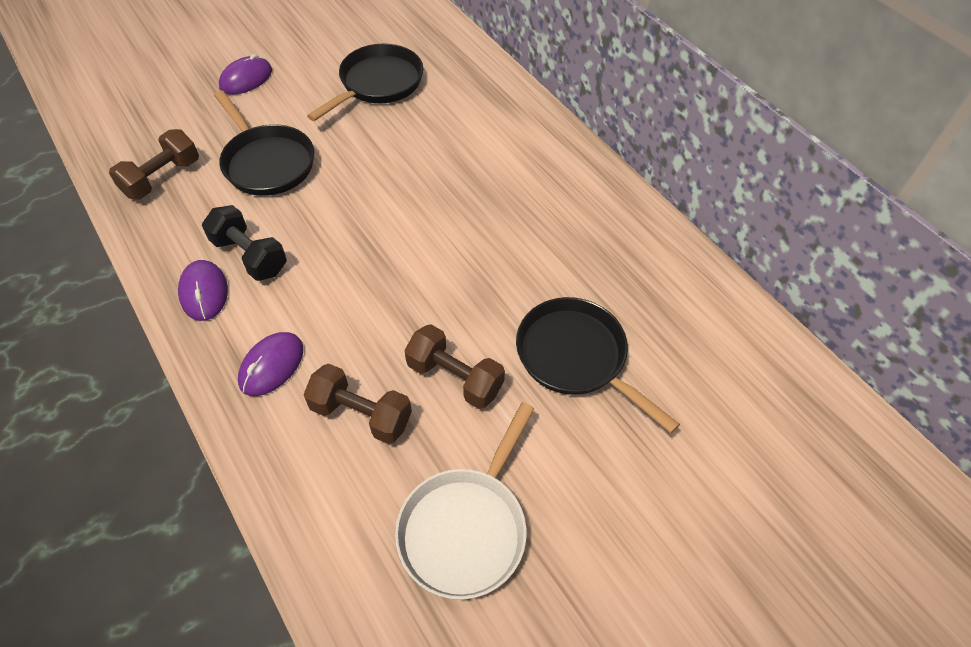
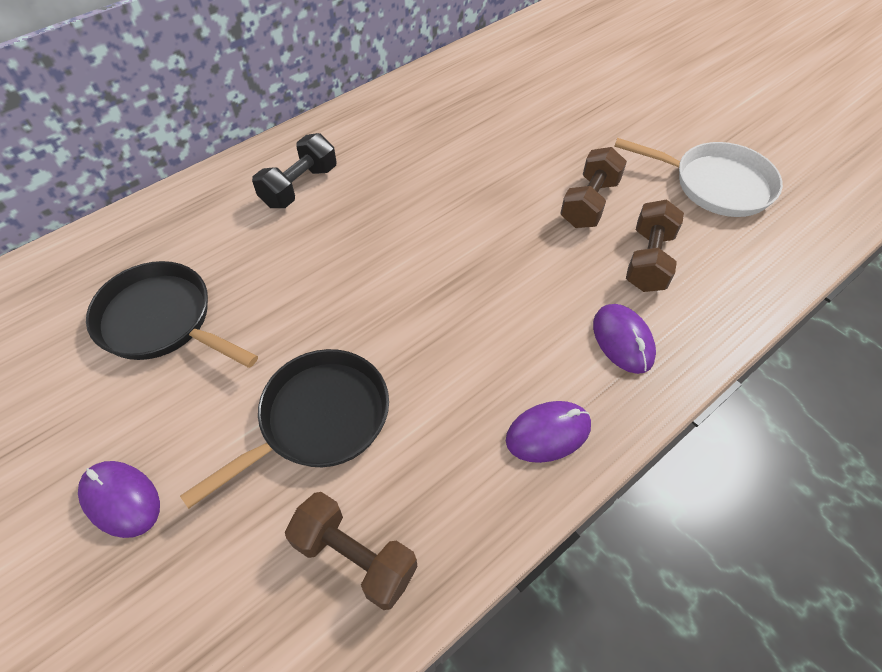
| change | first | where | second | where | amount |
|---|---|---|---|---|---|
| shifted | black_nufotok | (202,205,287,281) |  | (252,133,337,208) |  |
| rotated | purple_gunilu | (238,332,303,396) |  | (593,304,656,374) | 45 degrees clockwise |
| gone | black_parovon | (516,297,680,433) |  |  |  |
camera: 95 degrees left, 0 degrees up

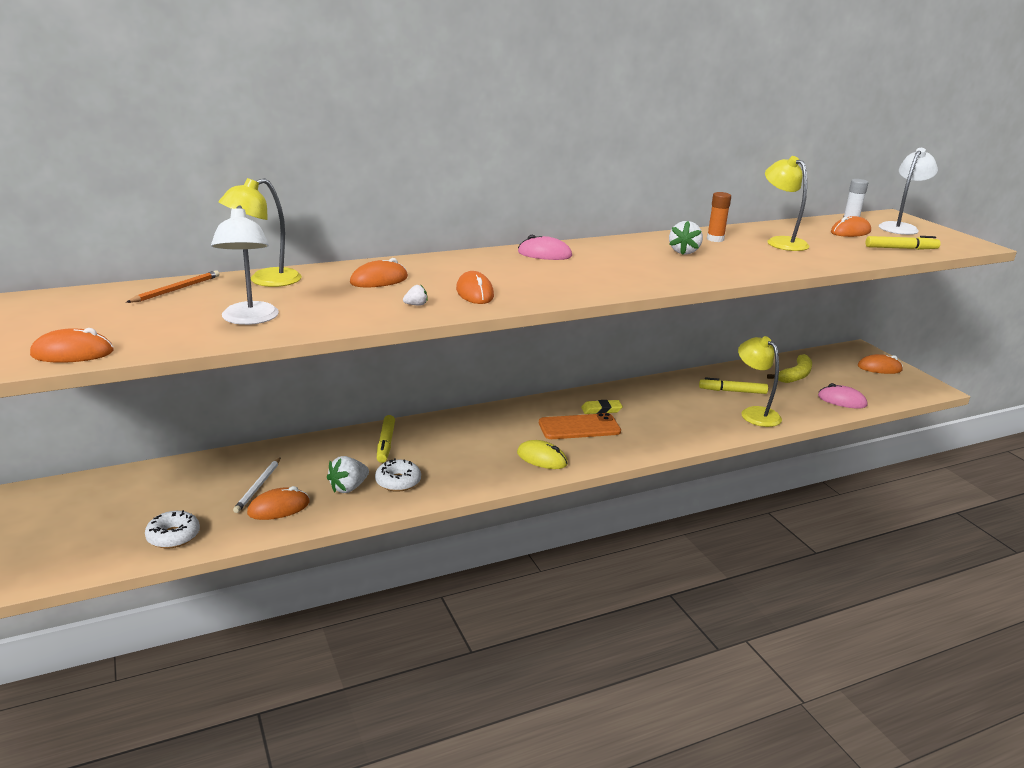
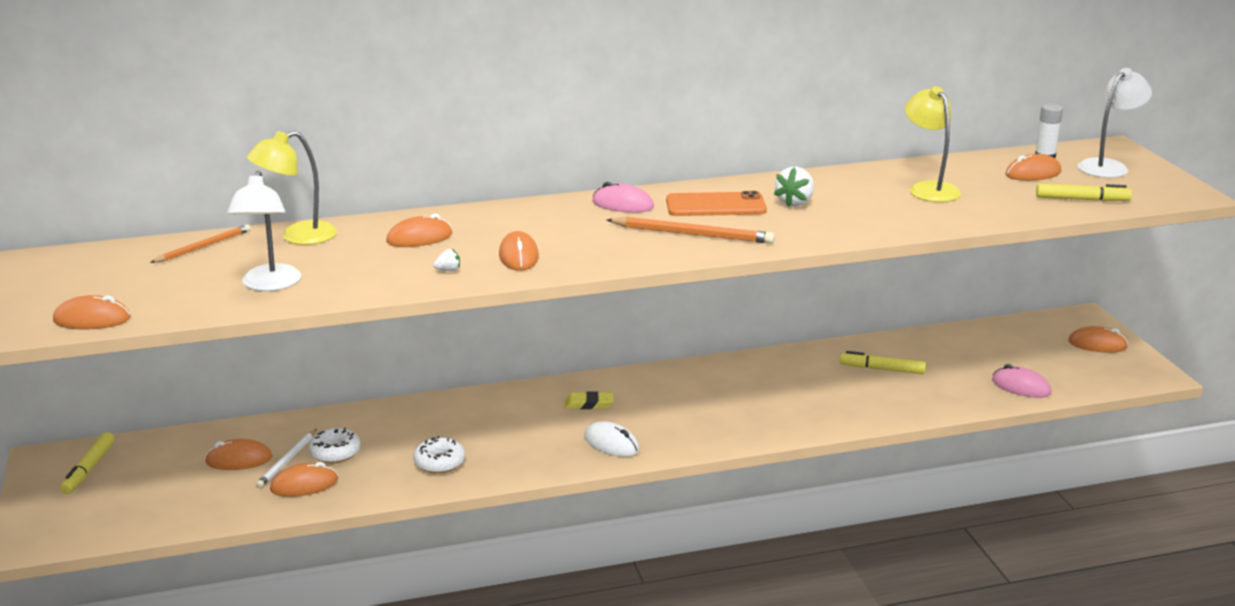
| change | first | where | second | where | amount |
|---|---|---|---|---|---|
| shifted | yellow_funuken | (377,415,395,463) |  | (60,432,115,494) |  |
| new |  |  | orange_gunilu | (205,439,272,470) |  |
| shifted | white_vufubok | (145,510,200,549) |  | (309,428,361,463) |  |
| shifted | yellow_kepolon | (581,400,623,414) |  | (565,391,613,409) |  |
| repainted | yellow_gunilu | (517,440,568,469) | white_gunilu | (584,421,639,457) |  |
| new |  |  | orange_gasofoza | (607,217,775,244) |  |
| shifted | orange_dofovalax | (539,413,621,439) |  | (666,191,767,216) |  |
| gone | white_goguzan | (327,456,369,493) |  |  |  |
| gone | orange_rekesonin | (707,192,731,242) |  |  |  |
| gone | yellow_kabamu | (738,336,782,427) |  |  |  |
| gone | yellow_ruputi | (767,354,812,383) |  |  |  |
camera: 10 degrees right, 0 degrees up

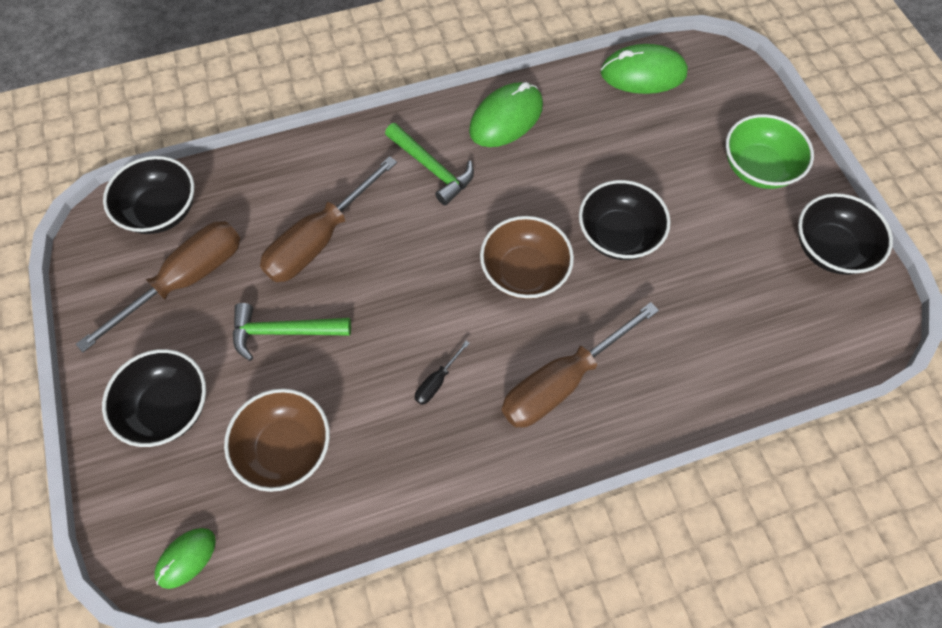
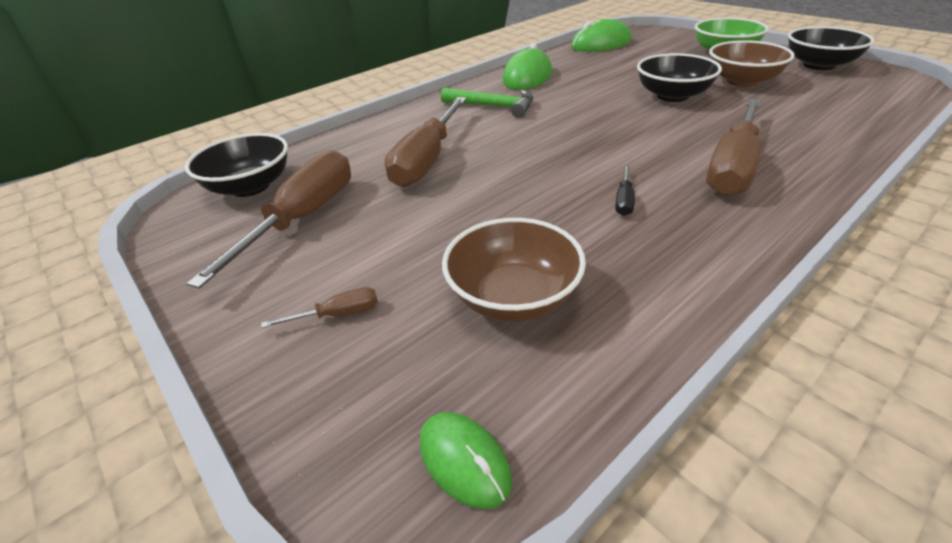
| change | first | where | second | where | amount |
|---|---|---|---|---|---|
| swapped | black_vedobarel | (102,349,206,447) | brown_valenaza | (261,287,378,328) |  |
| rotated | green_gunilu | (154,528,216,589) |  | (420,412,512,509) | 60 degrees counterclockwise |
| shifted | brown_vedobarel | (480,216,574,299) |  | (709,40,795,87) |  |
| gone | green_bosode | (233,303,351,361) |  |  |  |
camera: 20 degrees left, 25 degrees down

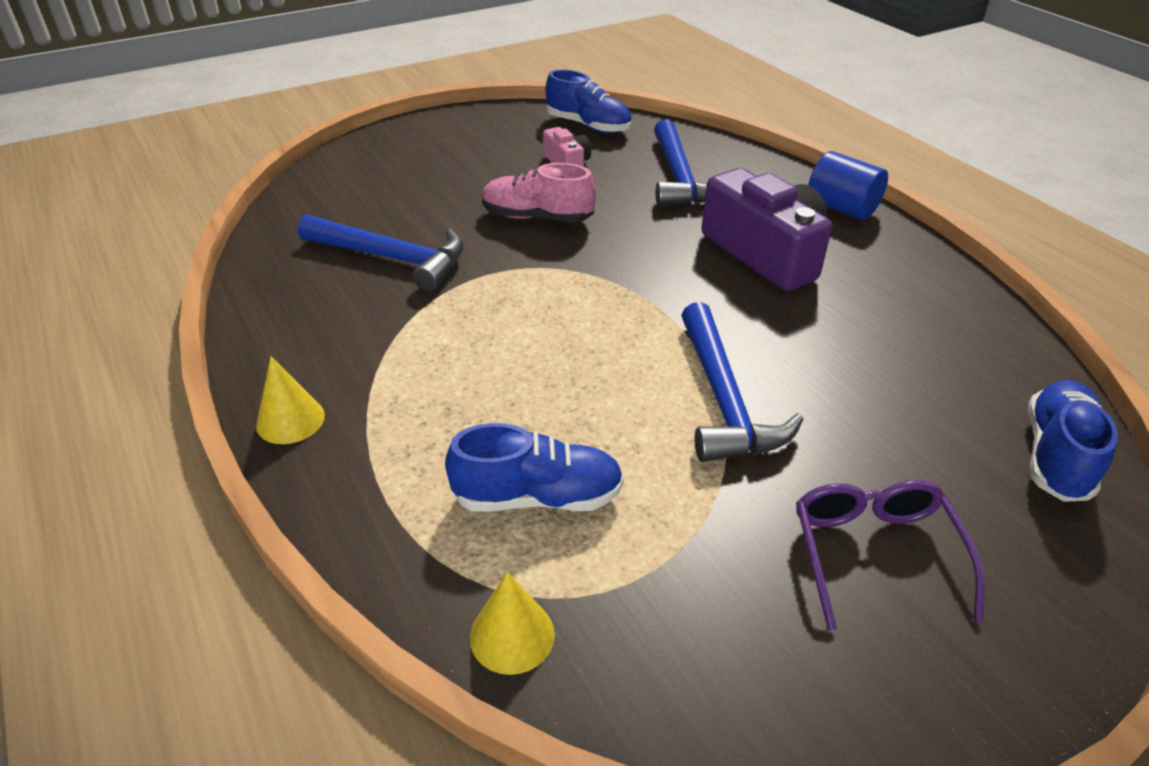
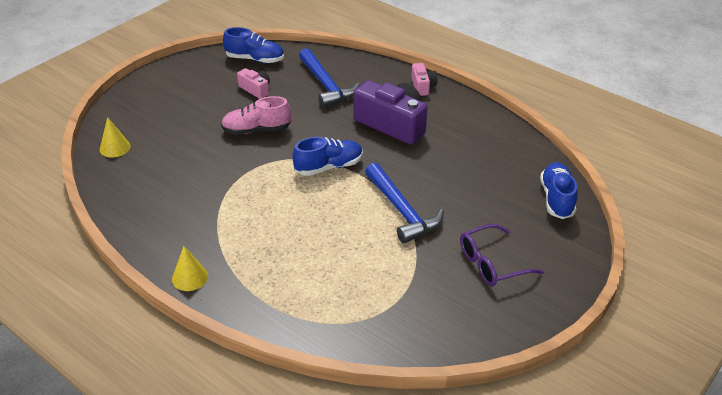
| change | first | where | second | where | amount |
|---|---|---|---|---|---|
| shifted | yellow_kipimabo | (470,572,555,675) |  | (100,117,131,158) |  |
| shifted | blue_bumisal | (445,423,624,512) |  | (292,137,363,176) |  |
| swapped | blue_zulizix | (808,151,888,220) | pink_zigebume | (411,63,437,96) |  |
| rotated | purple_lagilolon | (796,480,985,631) |  | (460,224,544,286) | 90 degrees counterclockwise |
| gone | blue_bosode | (297,214,464,292) |  |  |  |
camera: 20 degrees left, 0 degrees up

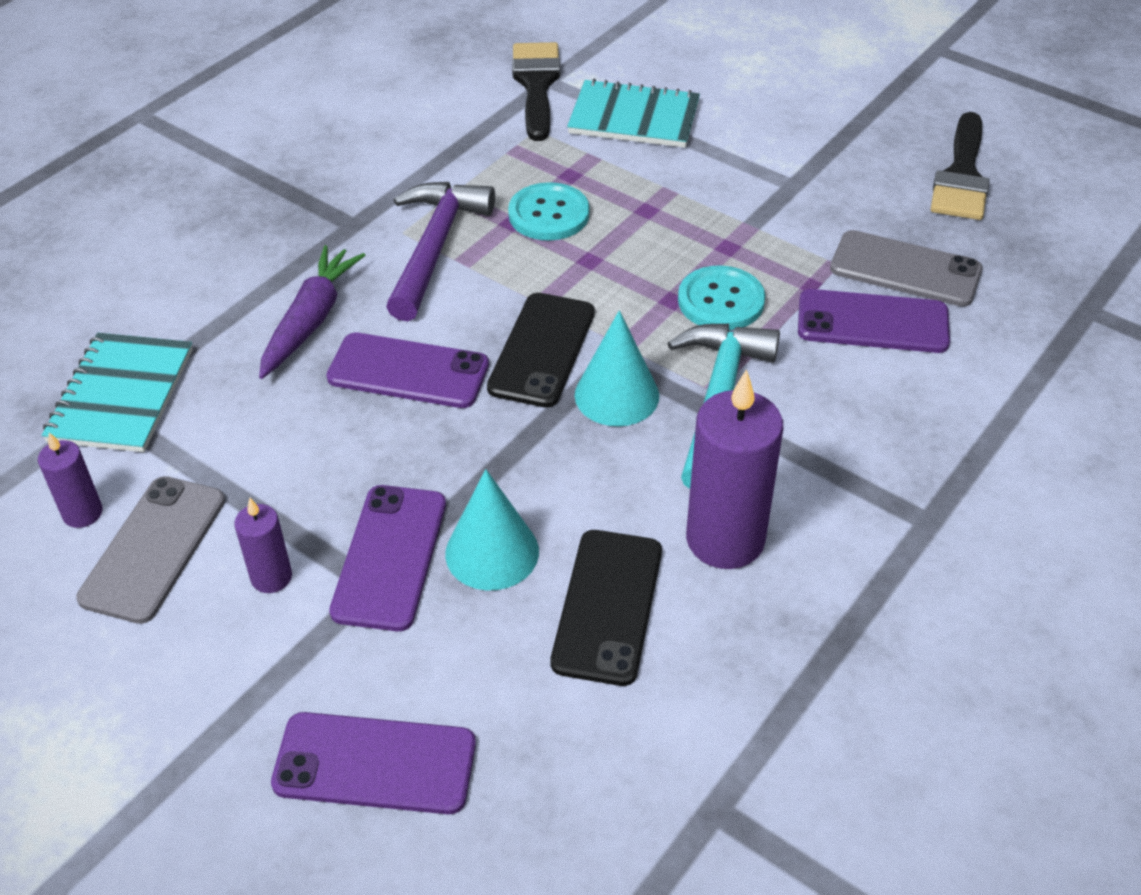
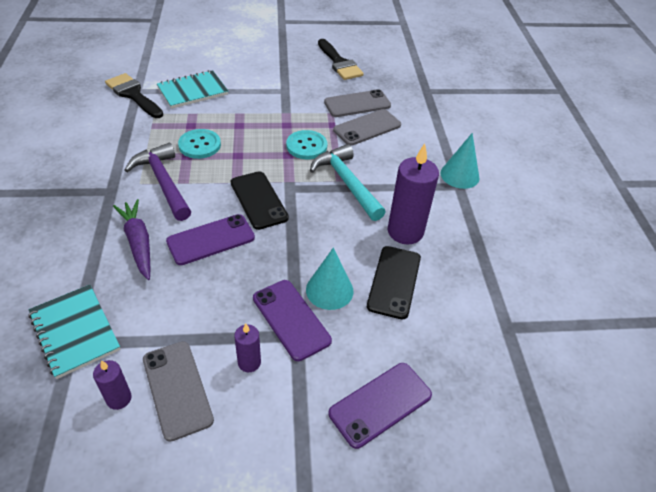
| change | first | where | second | where | amount |
|---|---|---|---|---|---|
| repainted | purple_dofovalax | (798,289,950,353) | grey_dofovalax | (333,109,401,146) |  |
| rotated | black_dofovalax | (551,530,662,686) |  | (367,246,421,319) | 45 degrees clockwise |
| shifted | turquoise_kipimabo | (575,310,659,426) |  | (441,133,479,189) |  |
camera: 45 degrees left, 0 degrees up

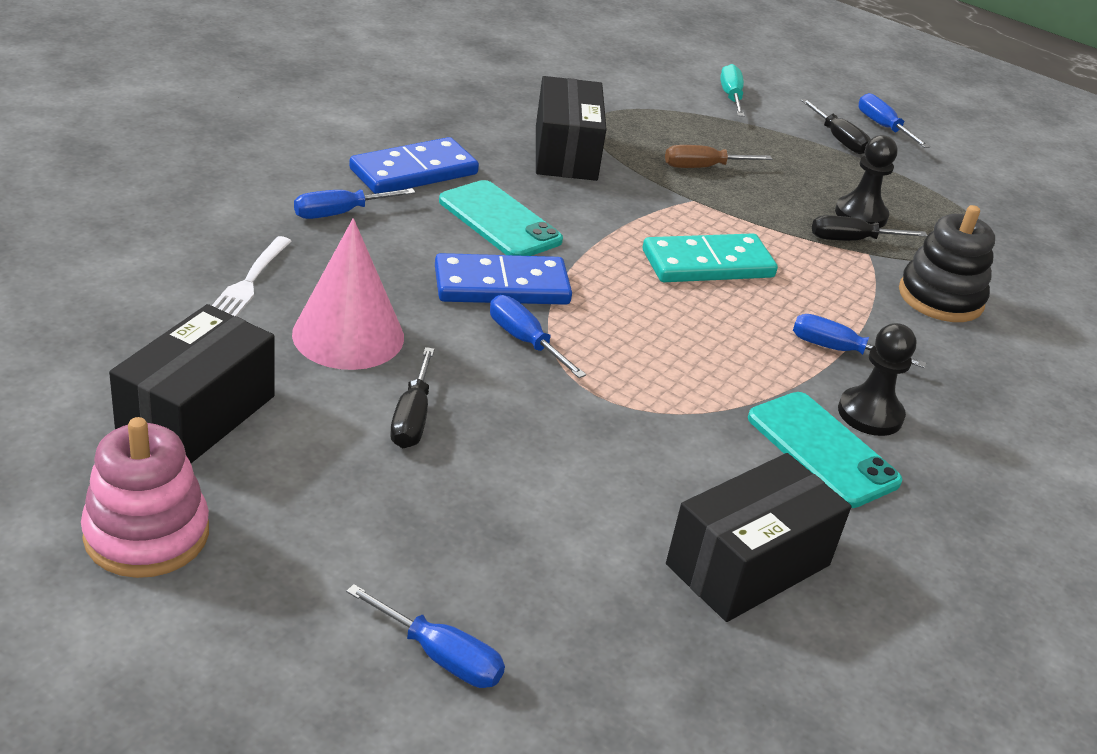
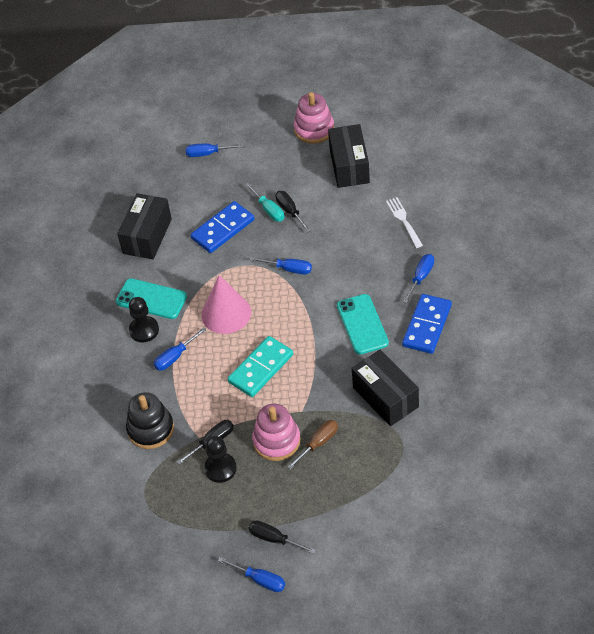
| change | first | where | second | where | amount |
|---|---|---|---|---|---|
| rotated | blue_valenaza | (793,314,926,368) |  | (154,327,206,371) | 150 degrees clockwise |
| shifted | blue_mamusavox | (435,253,572,305) |  | (190,201,254,253) |  |
| shifted | pink_kipimabo | (292,218,404,370) |  | (201,275,251,334) |  |
| shifted | turquoise_valenaza | (720,64,745,117) |  | (245,183,284,222) |  |
| new |  |  | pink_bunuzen | (252,404,301,461) |  |
| rotated | turquoise_dofovalax | (439,180,563,256) |  | (337,294,389,355) | 60 degrees clockwise |
camera: 155 degrees right, 15 degrees up

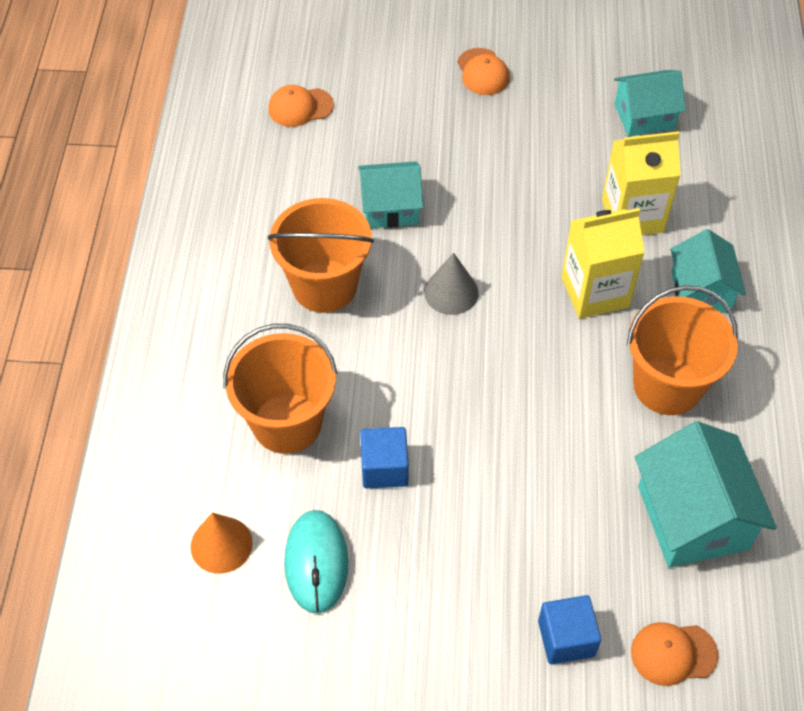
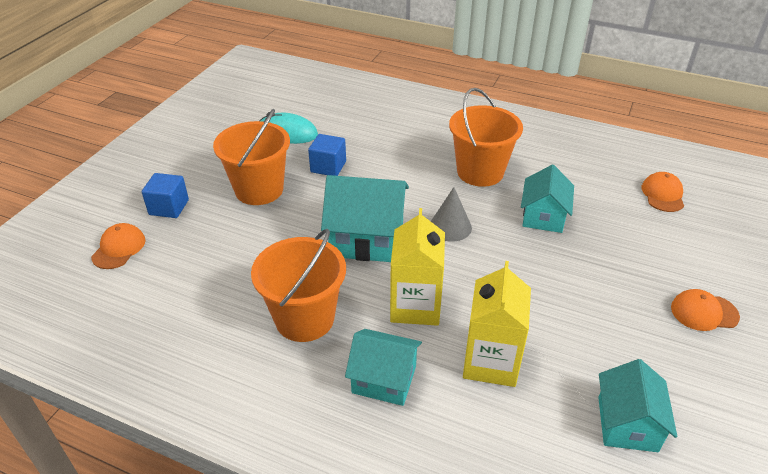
| change | first | where | second | where | amount |
|---|---|---|---|---|---|
| shifted | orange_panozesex | (223,324,337,454) |  | (213,109,290,205) |  |
| shifted | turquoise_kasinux | (635,421,777,568) |  | (321,175,409,262) |  |
| gone | orange_kipimabo | (191,513,253,574) |  |  |  |
camera: 110 degrees right, 15 degrees down

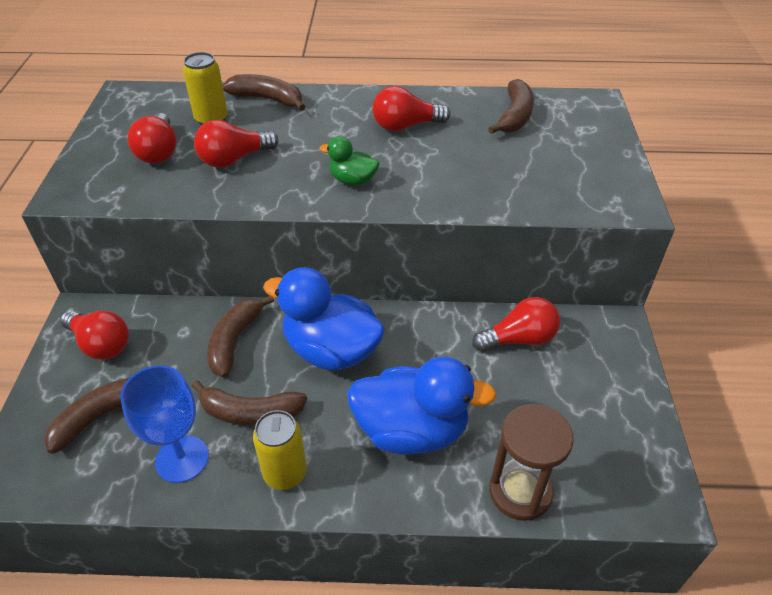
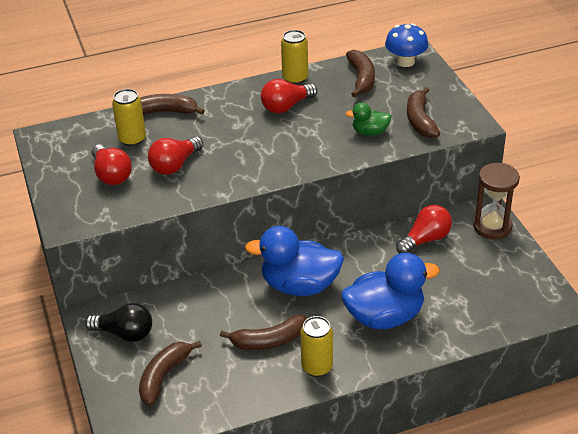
| change | first | where | second | where | amount |
|---|---|---|---|---|---|
| repainted | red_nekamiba | (60,310,129,360) | black_nekamiba | (85,303,152,342) |  |
| new |  |  | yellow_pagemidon | (281,30,308,85) |  |
| shifted | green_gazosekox | (320,136,379,185) |  | (346,102,392,136) |  |
| new |  |  | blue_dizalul | (385,23,428,67) |  |
| shifted | brown_ruputi | (207,296,274,377) |  | (407,87,440,138) |  |
| shifted | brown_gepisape | (489,404,574,521) |  | (473,163,520,239) |  |
| gone | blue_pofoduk | (121,365,209,483) |  |  |  |
camera: 20 degrees left, 5 degrees down

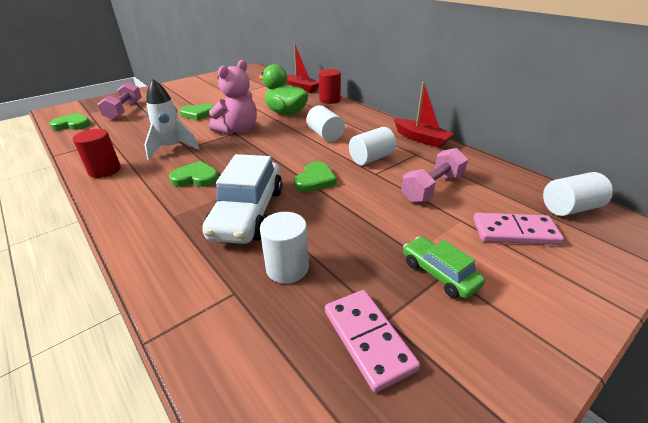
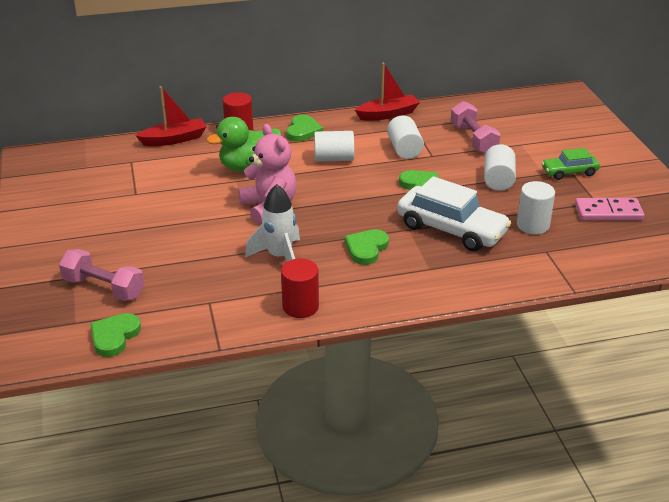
| change | first | where | second | where | amount |
|---|---|---|---|---|---|
| shifted | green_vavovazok | (179,103,214,120) |  | (286,115,323,142) |  |
| shifted | white_zulizix | (543,172,613,216) |  | (484,144,516,191) |  |
| gone | pink_mamusavox | (473,213,564,245) |  |  |  |
camera: 65 degrees left, 0 degrees up

